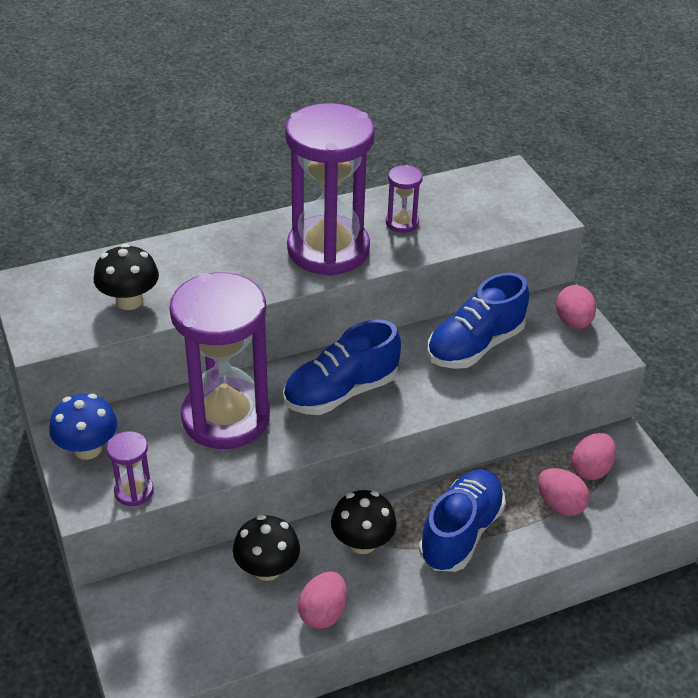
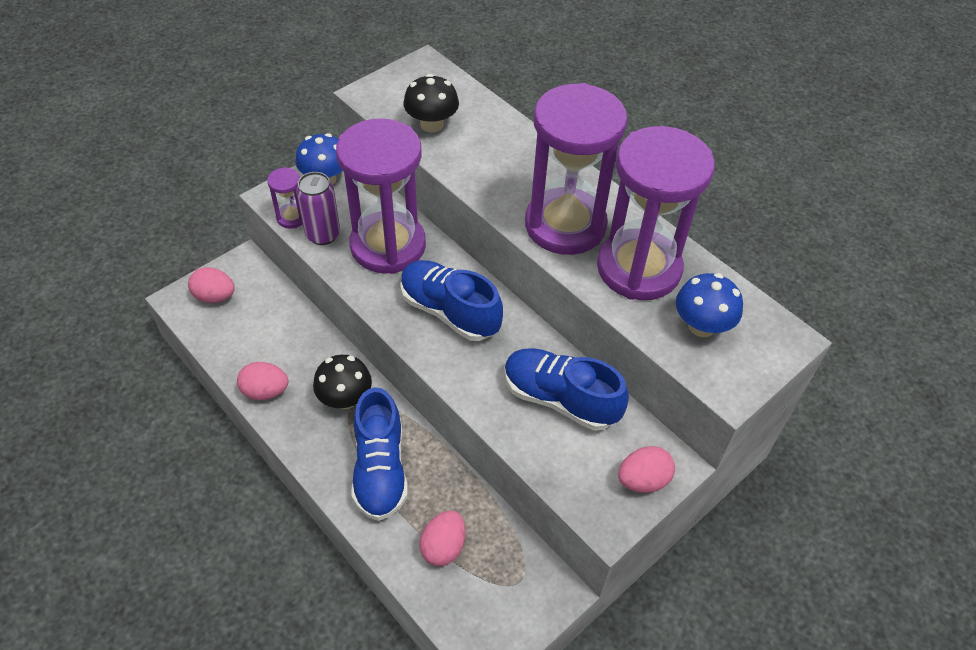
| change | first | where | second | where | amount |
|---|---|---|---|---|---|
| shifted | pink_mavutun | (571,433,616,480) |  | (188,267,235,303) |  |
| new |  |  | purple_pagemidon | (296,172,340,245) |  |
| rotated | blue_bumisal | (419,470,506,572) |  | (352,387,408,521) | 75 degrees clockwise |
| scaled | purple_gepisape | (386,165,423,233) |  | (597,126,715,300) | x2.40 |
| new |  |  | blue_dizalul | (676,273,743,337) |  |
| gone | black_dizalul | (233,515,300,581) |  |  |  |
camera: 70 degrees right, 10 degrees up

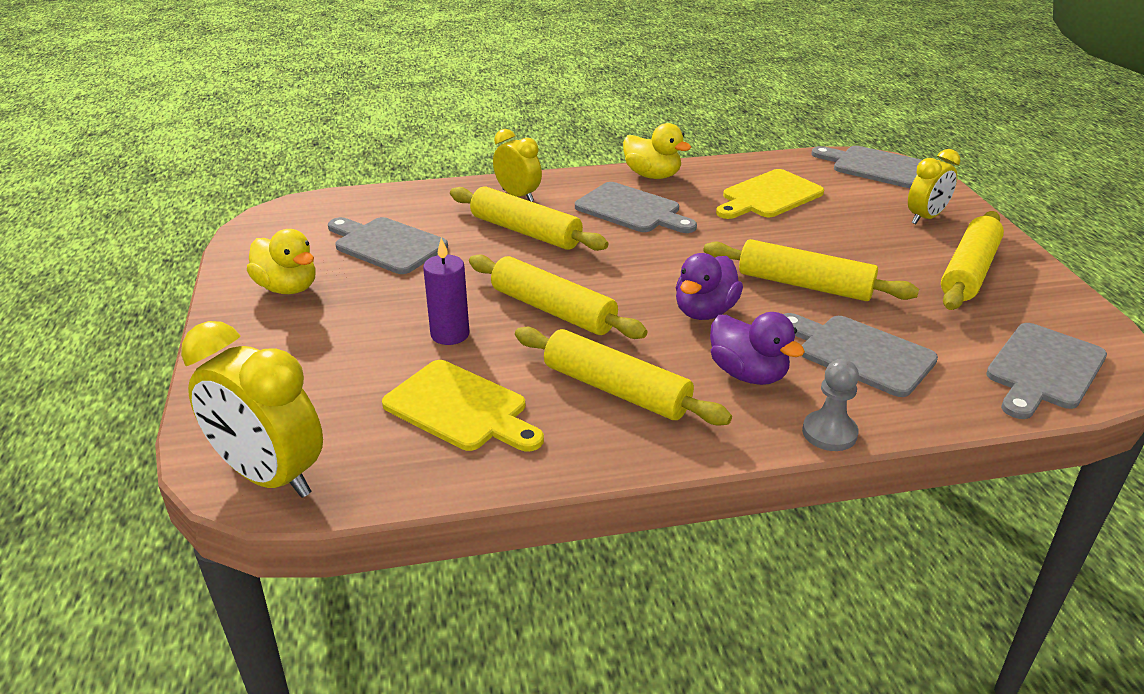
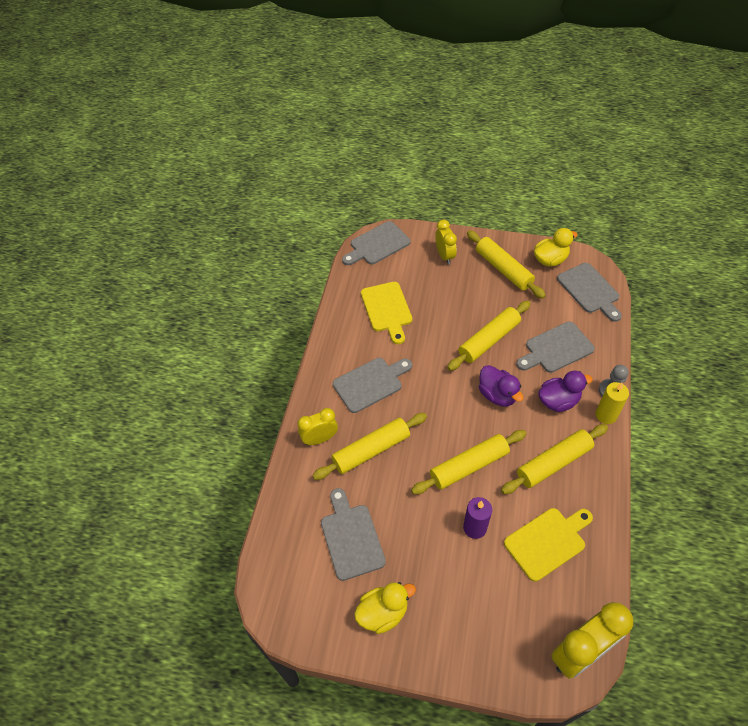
| change | first | where | second | where | amount |
|---|---|---|---|---|---|
| rotated | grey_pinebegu | (328,217,448,274) |  | (321,488,386,581) | 105 degrees clockwise |
| shifted | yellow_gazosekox | (623,123,691,179) |  | (534,228,578,267) |  |
| new |  |  | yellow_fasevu | (595,382,629,424) |  |
camera: 65 degrees left, 20 degrees up

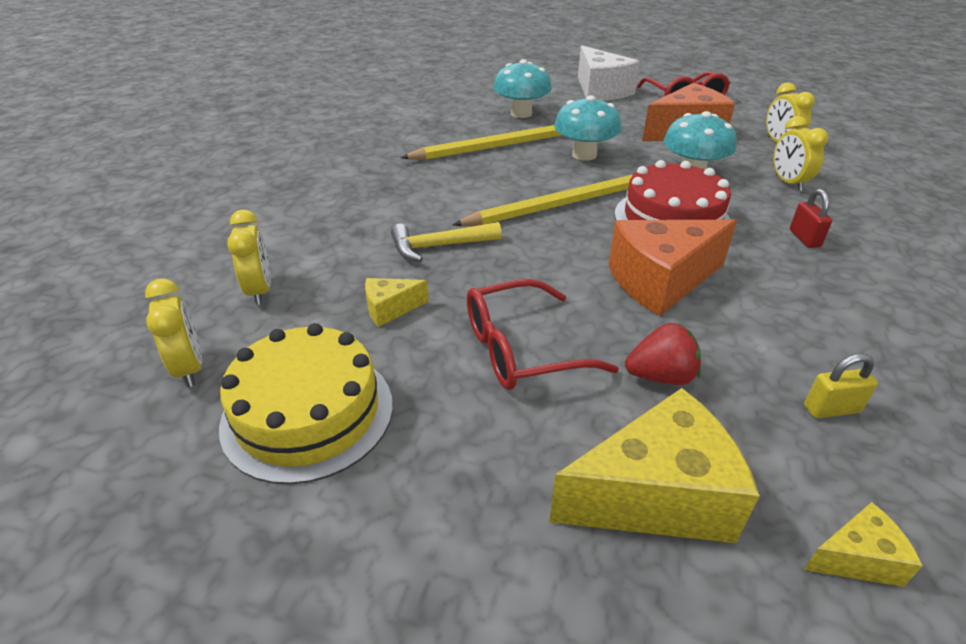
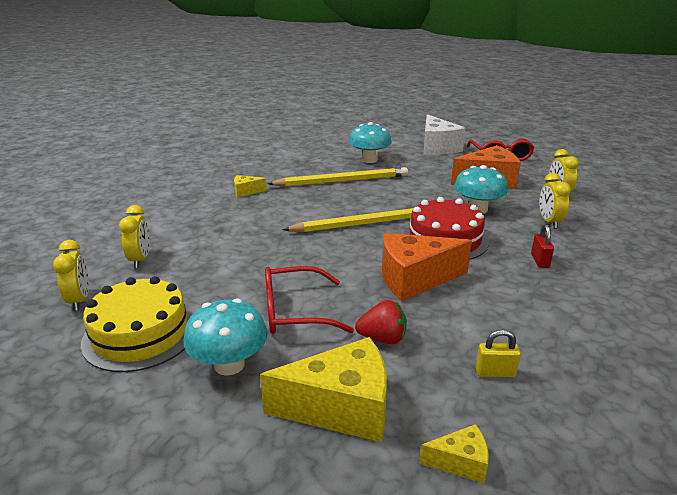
| change | first | where | second | where | amount |
|---|---|---|---|---|---|
| shifted | turquoise_dizalul | (554,95,622,161) |  | (183,299,268,376) |  |
| shifted | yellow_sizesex | (365,278,429,327) |  | (234,175,267,197) |  |
| gone | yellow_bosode | (391,222,502,262) |  |  |  |
camera: 10 degrees right, 10 degrees down

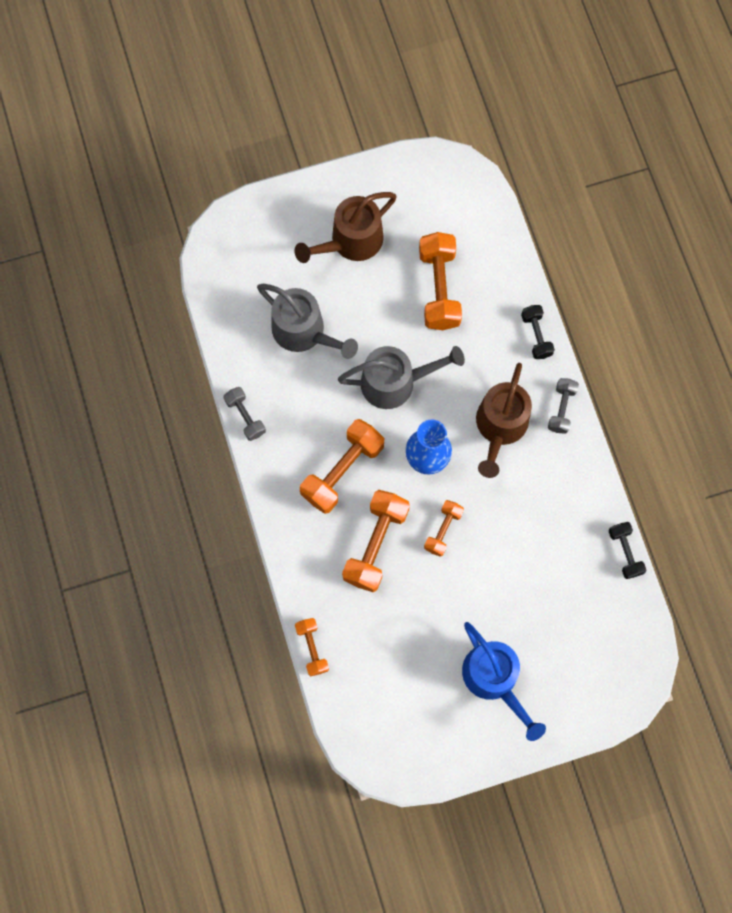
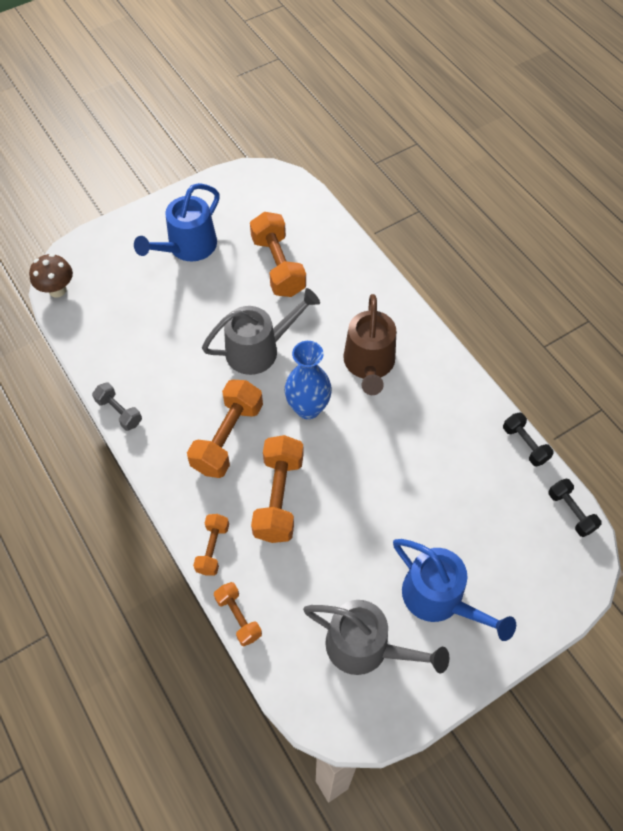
| change | first | where | second | where | amount |
|---|---|---|---|---|---|
| new |  |  | brown_dizalul | (29,254,73,298) |  |
| repainted | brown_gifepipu | (295,192,397,263) | blue_gifepipu | (134,183,220,261) |  |
| shifted | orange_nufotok | (424,500,464,557) |  | (193,514,229,576) |  |
| shifted | grey_gifepipu | (257,284,358,359) |  | (303,600,449,675) |  |
| shifted | black_nufotok | (521,305,555,359) |  | (548,479,602,537) |  |
| gone | grey_nufotok | (548,378,579,434) |  |  |  |
camera: 15 degrees left, 15 degrees down

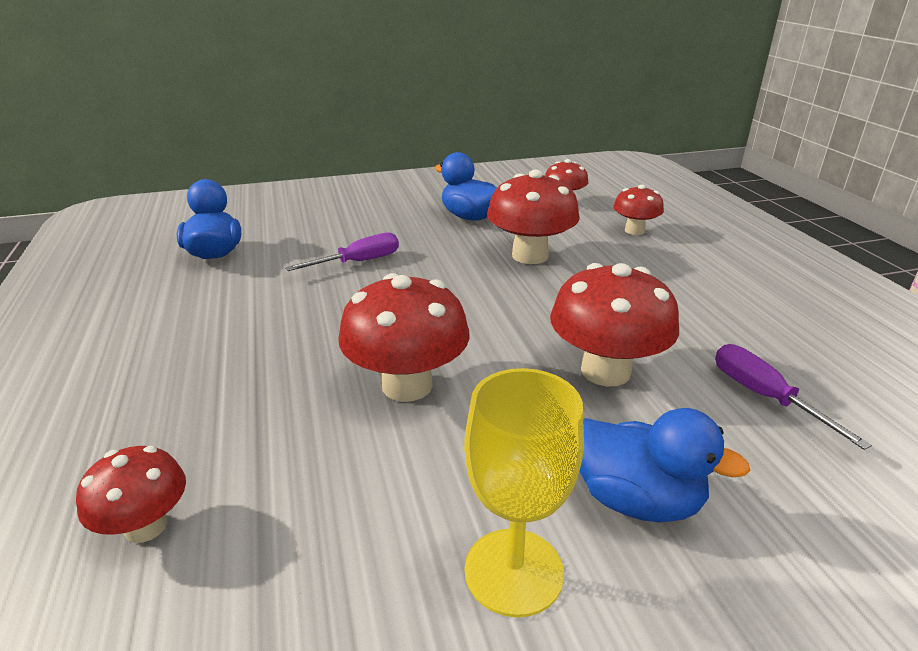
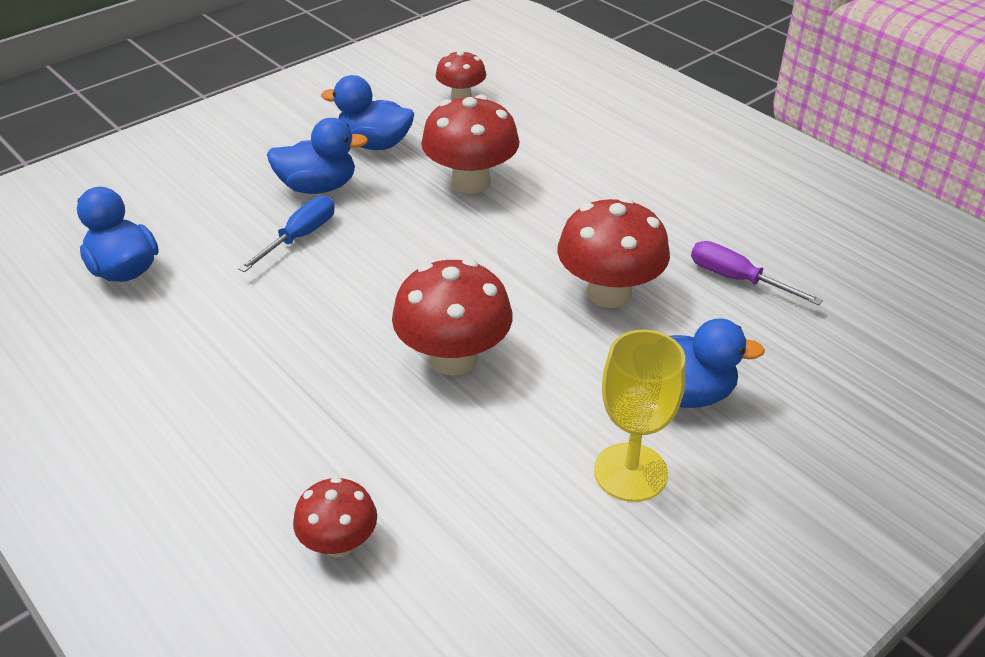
| change | first | where | second | where | amount |
|---|---|---|---|---|---|
| repainted | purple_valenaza | (285,233,399,271) | blue_valenaza | (238,196,335,272) |  |
| new |  |  | blue_gazosekox | (267,118,368,194) |  |
| gone | red_dizalul | (613,185,664,235) |  |  |  |
camera: 25 degrees left, 10 degrees up

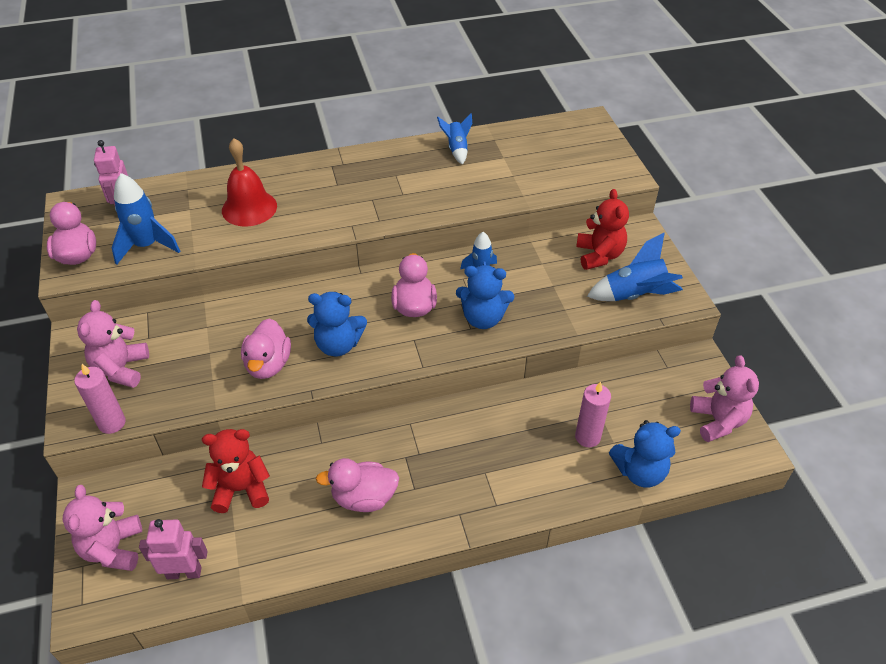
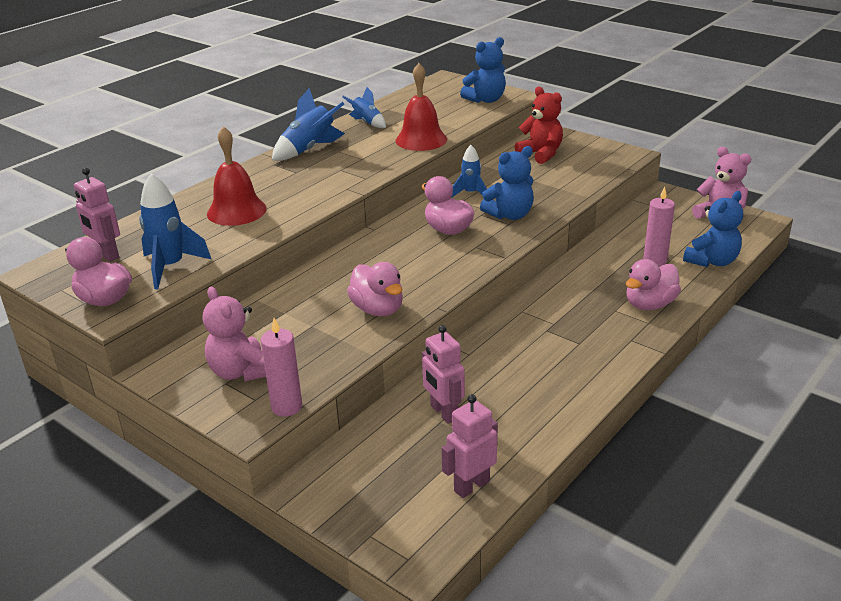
| change | first | where | second | where | amount |
|---|---|---|---|---|---|
| shifted | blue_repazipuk | (587,233,683,301) |  | (272,88,345,161) |  |
| new |  |  | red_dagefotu | (395,63,447,151) |  |
| swapped | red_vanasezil | (202,429,270,513) | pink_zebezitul | (422,325,465,424) |  |
| shifted | blue_vanasezil | (307,292,367,357) |  | (460,37,506,103) |  |
| shifted | pink_gazosekox | (316,458,399,512) |  | (626,259,681,310) |  |
| gone | pink_vanasezil | (63,485,142,571) |  |  |  |
camera: 35 degrees left, 15 degrees down

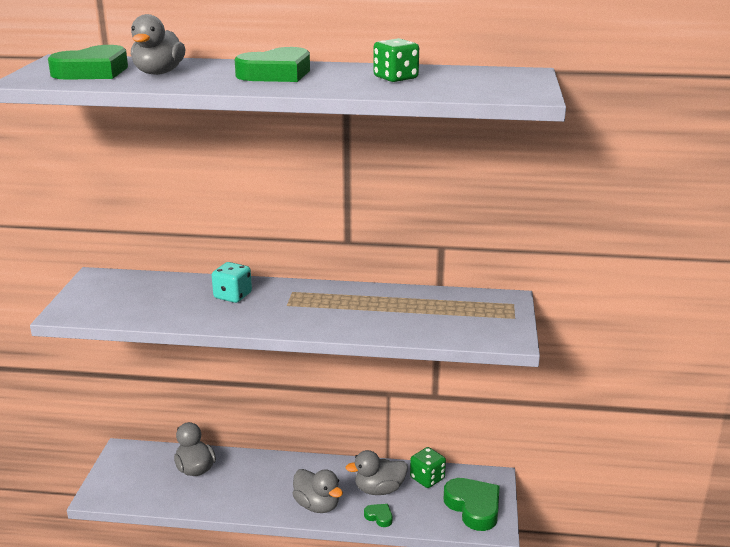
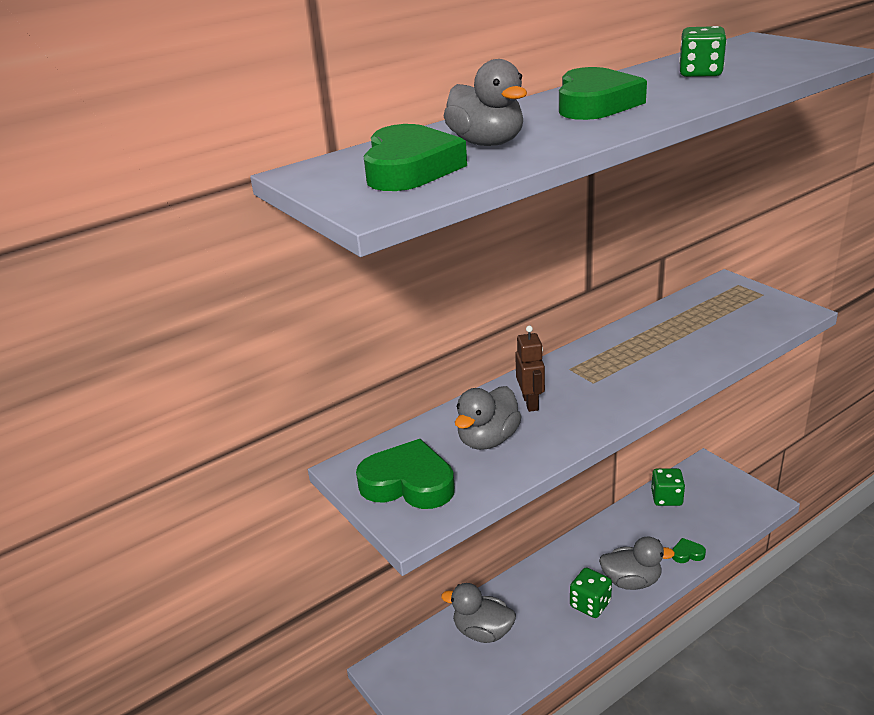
| change | first | where | second | where | amount |
|---|---|---|---|---|---|
| shifted | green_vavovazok | (444,478,499,531) |  | (356,439,455,509) |  |
| shifted | grey_gazosekox | (346,450,408,495) |  | (455,386,522,450) |  |
| swapped | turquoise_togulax | (212,262,252,303) | brown_zebezitul | (515,326,545,412) |  |
| new |  |  | green_togulax | (570,567,612,618) |  |
camera: 40 degrees left, 5 degrees up

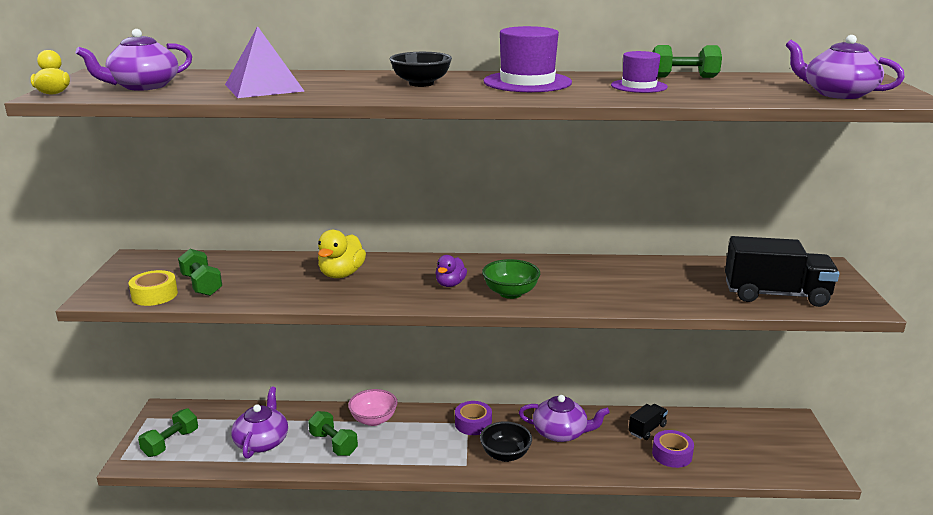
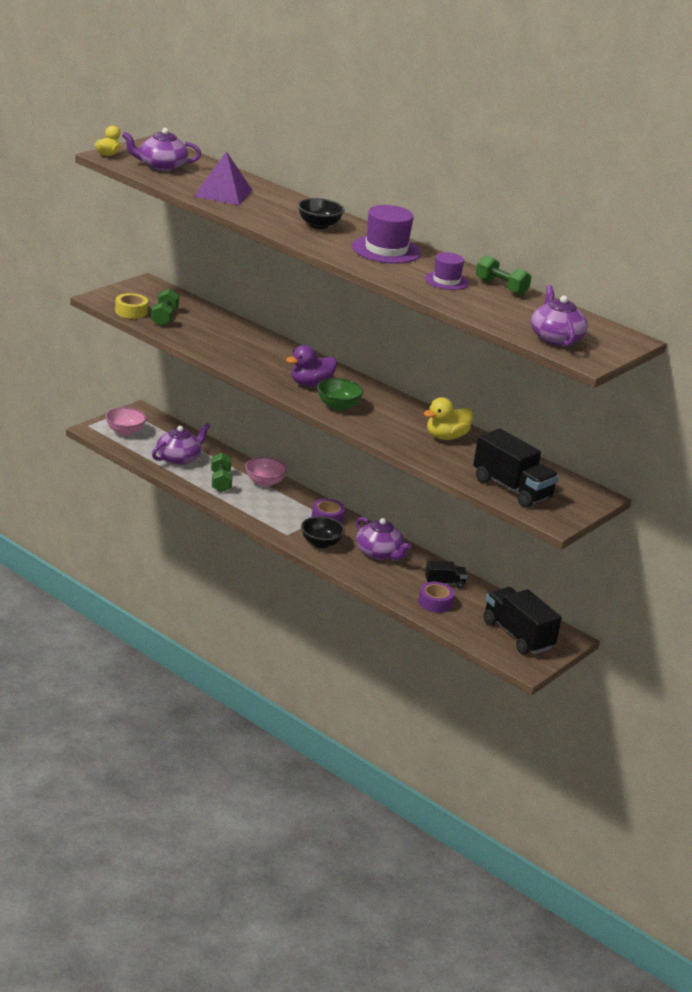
| change | first | where | second | where | amount |
|---|---|---|---|---|---|
| swapped | green_nufotok | (138,408,198,457) | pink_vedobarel | (105,407,146,436) |  |
| scaled | purple_gazosekox | (435,255,467,287) |  | (286,345,337,387) | x1.53 |
| shifted | yellow_gazosekox | (318,230,366,278) |  | (424,397,473,440) |  |
| new |  |  | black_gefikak | (483,587,562,654) |  |
camera: 35 degrees right, 5 degrees up

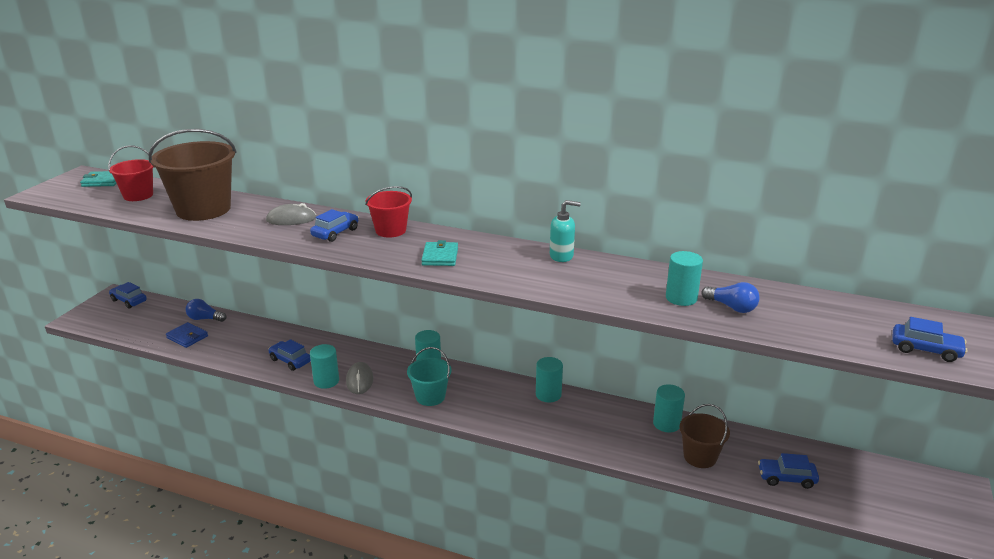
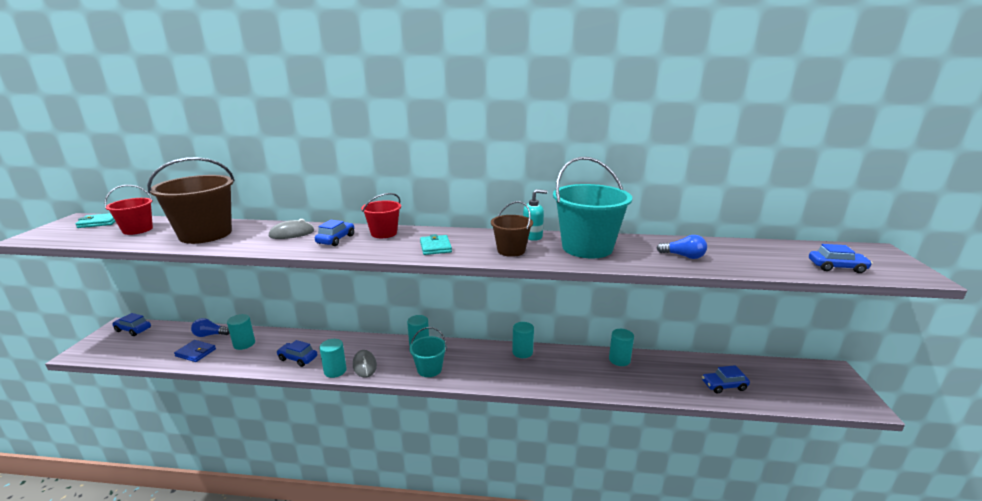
| change | first | where | second | where | amount |
|---|---|---|---|---|---|
| shifted | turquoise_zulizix | (666,251,703,306) |  | (227,314,255,350) |  |
| shifted | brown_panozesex | (679,404,730,468) |  | (491,201,533,257) |  |
| new |  |  | turquoise_panozesex | (553,157,632,259) |  |
camera: 15 degrees left, 5 degrees down

